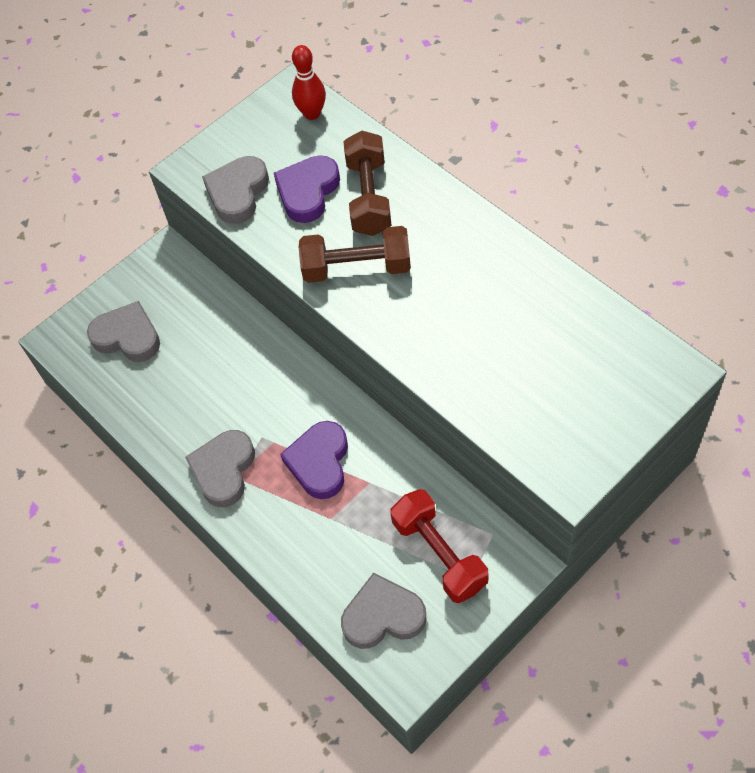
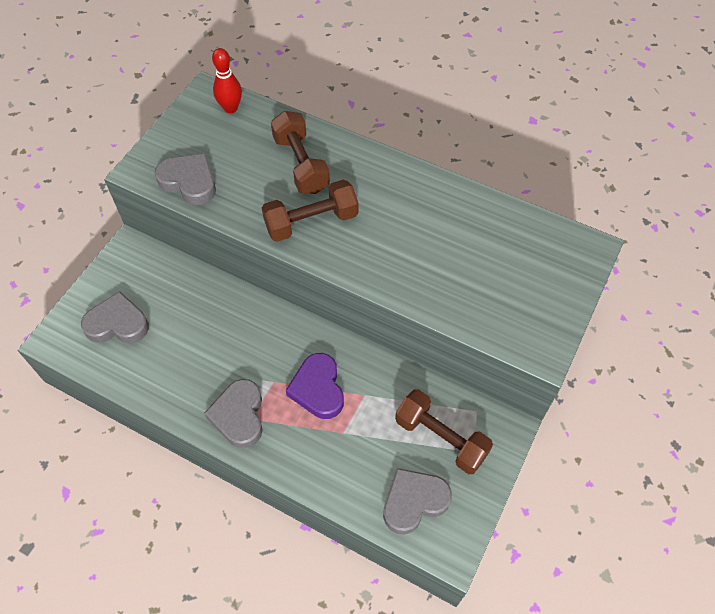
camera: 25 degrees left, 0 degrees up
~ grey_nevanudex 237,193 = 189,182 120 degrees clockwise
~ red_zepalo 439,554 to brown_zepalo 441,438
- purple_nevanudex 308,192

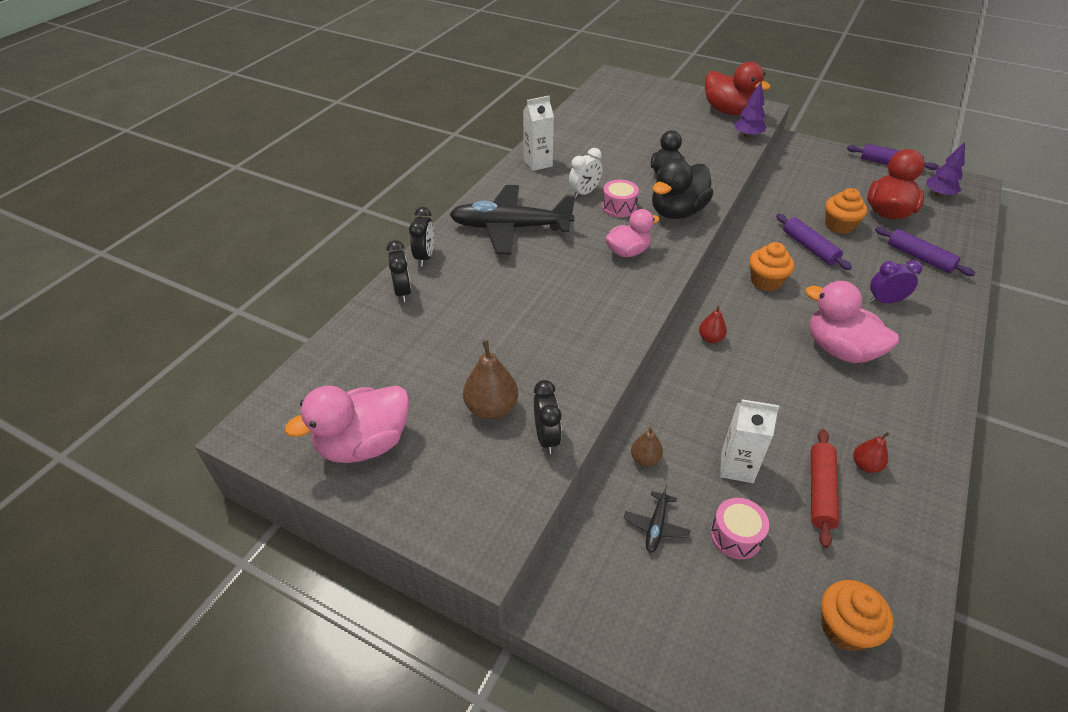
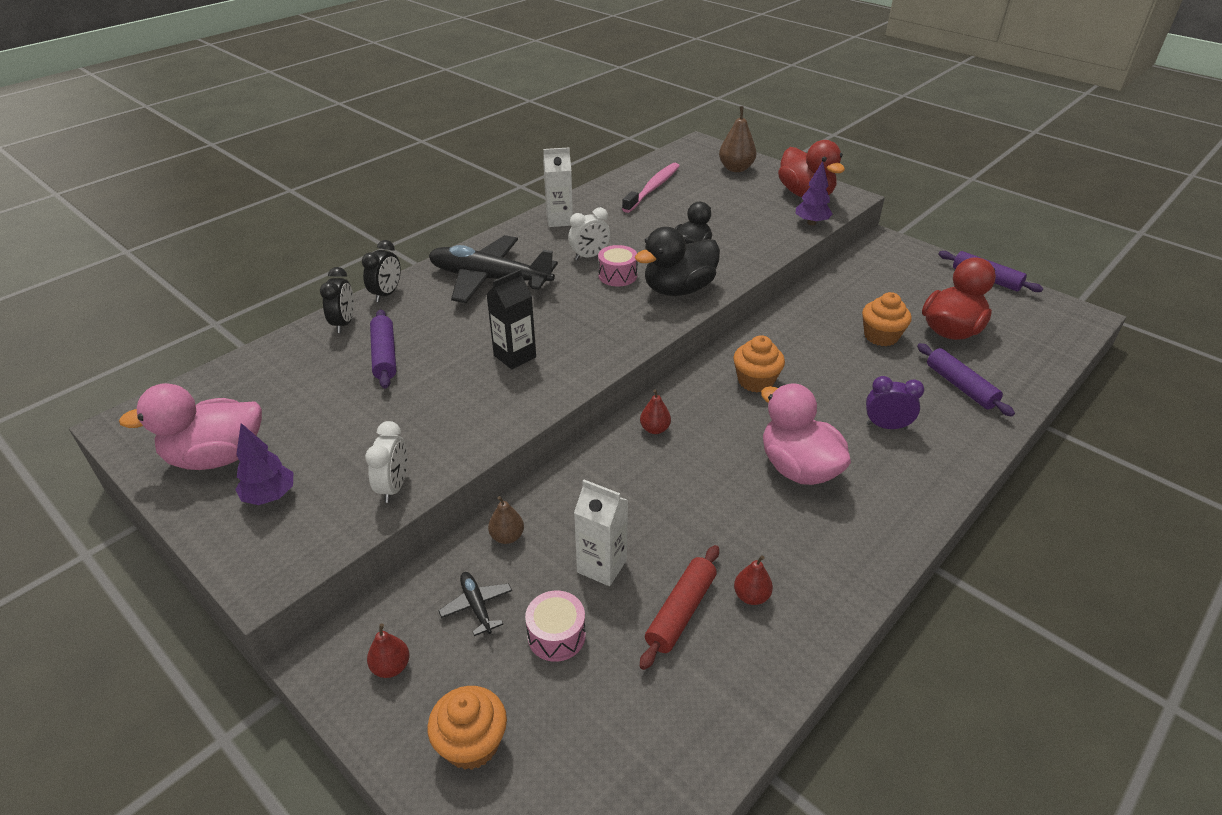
camera: 15 degrees right, 5 degrees down
~ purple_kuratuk 938,195 to 270,496
~ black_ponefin 546,437 to white_ponefin 394,487
+ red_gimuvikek 391,667
~ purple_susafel 809,247 to 384,355
~ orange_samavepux 844,628 to 472,743
~ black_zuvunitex 656,526 = 477,606 120 degrees clockwise
+ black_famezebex 515,356
+ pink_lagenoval 653,188
~ brown_gimuvikek 491,408 to 736,169
- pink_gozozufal 628,252

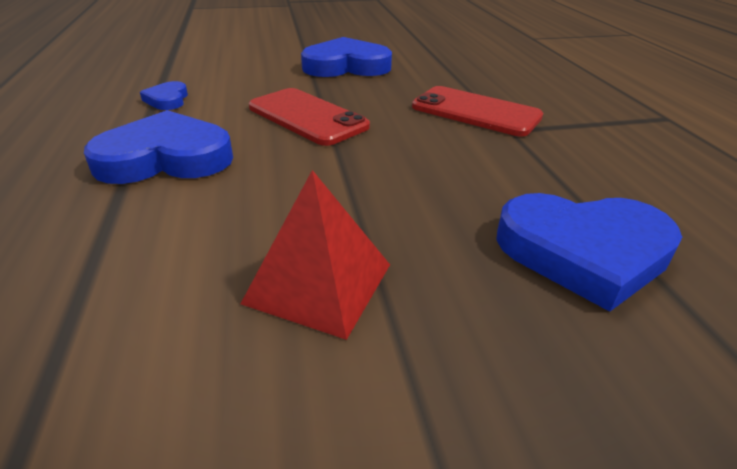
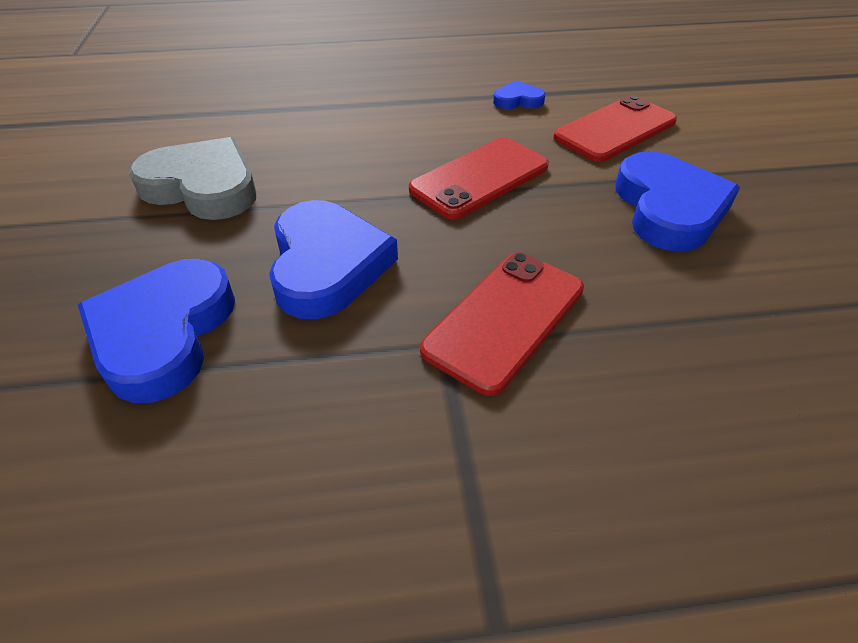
camera: 95 degrees right, 10 degrees up
~ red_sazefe 319,283 to grey_nevanudex 202,187
~ blue_nevanudex 165,158 to 327,265
+ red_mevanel 615,129

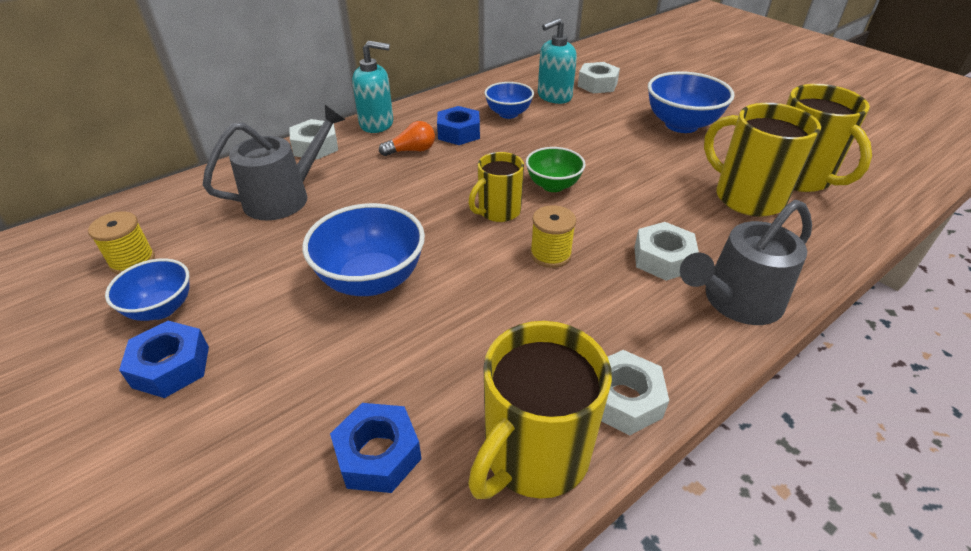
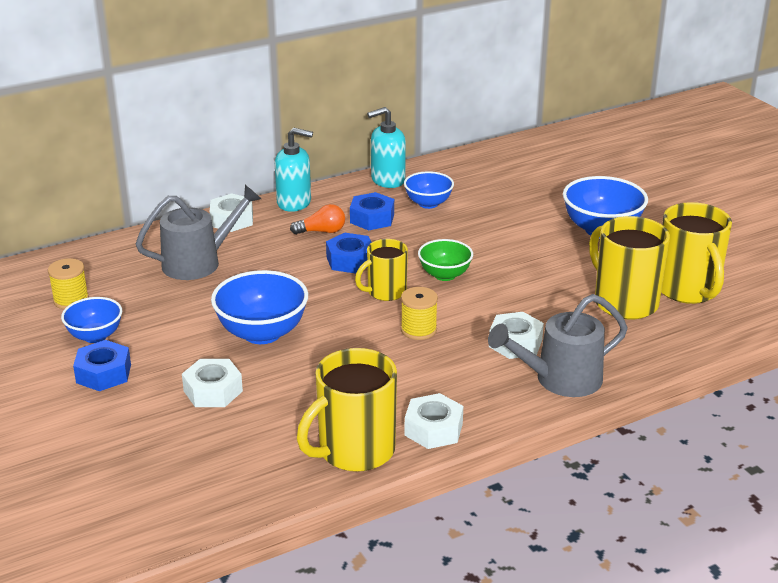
camera: 10 degrees right, 10 degrees down
~ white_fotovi 597,84 to 213,391
~ blue_fotovi 378,454 to 350,260
~ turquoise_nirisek 554,96 to 387,180

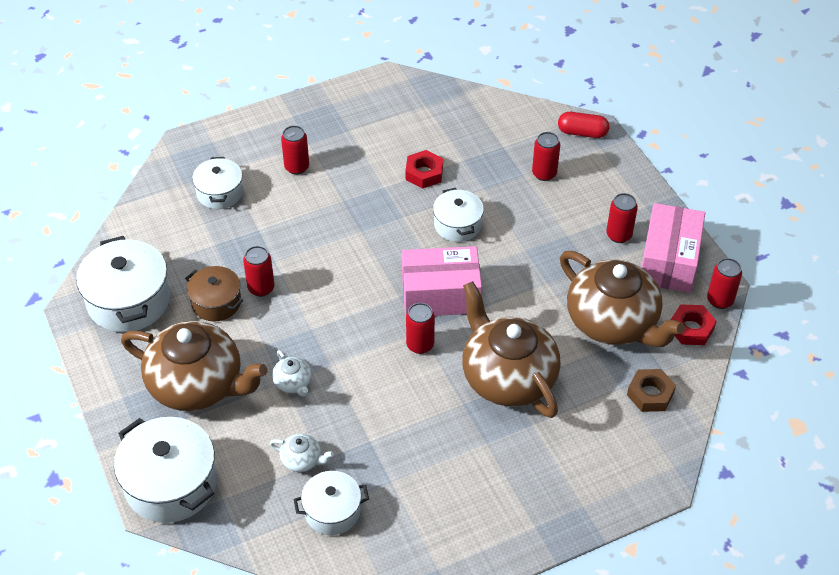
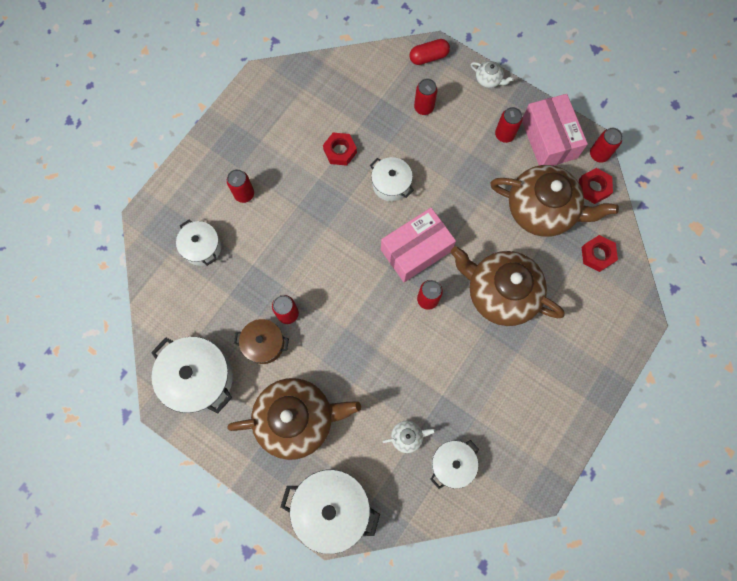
camera: 30 degrees left, 25 degrees up
~ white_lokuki 293,383 to 488,79
~ brown_fotovi 650,394 to red_fotovi 597,255

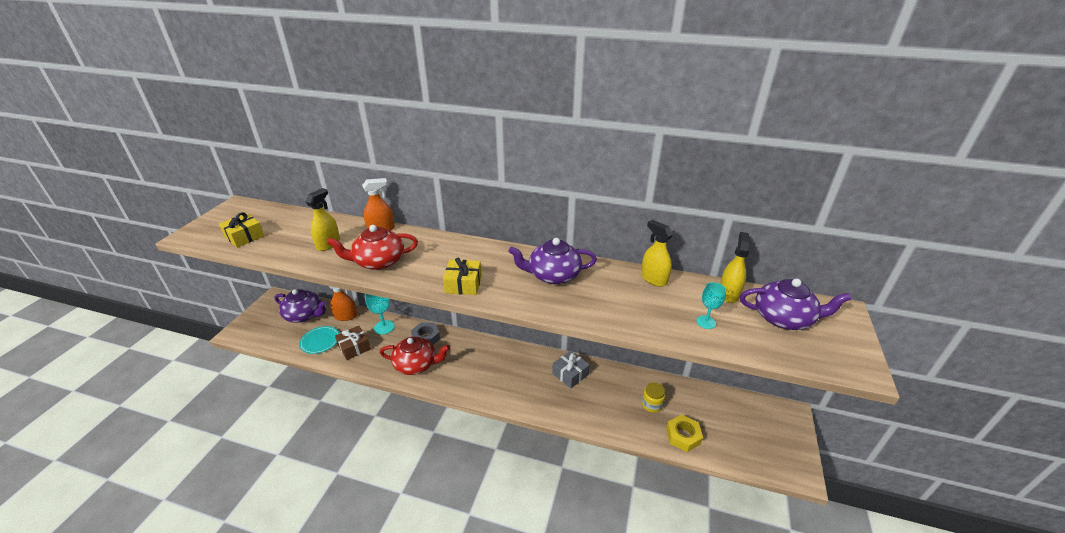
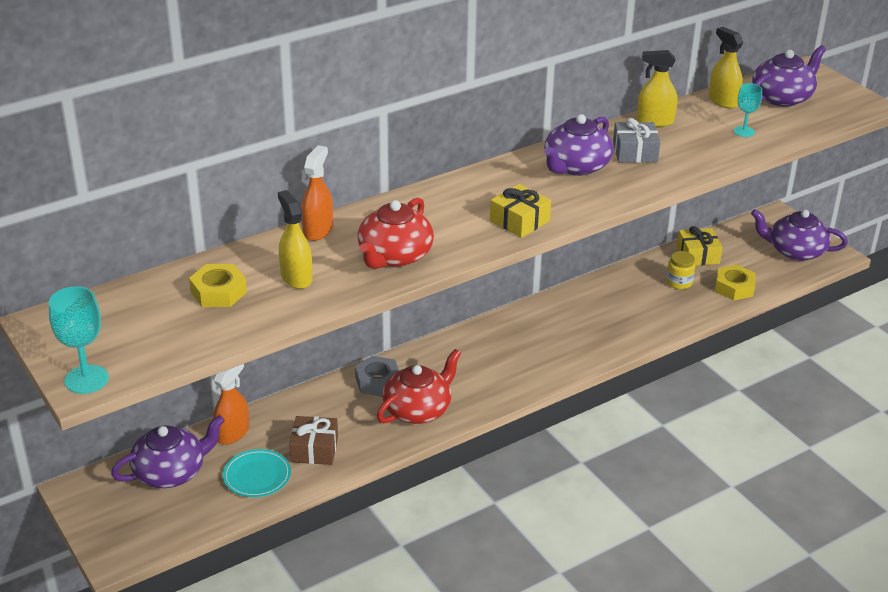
camera: 50 degrees left, 0 degrees up
~ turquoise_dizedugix 384,327 to 86,379
+ yellow_fotovi 218,292
~ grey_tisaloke 570,374 to 635,152
~ yellow_tisaloke 244,236 to 697,255
+ purple_lokuki 795,251

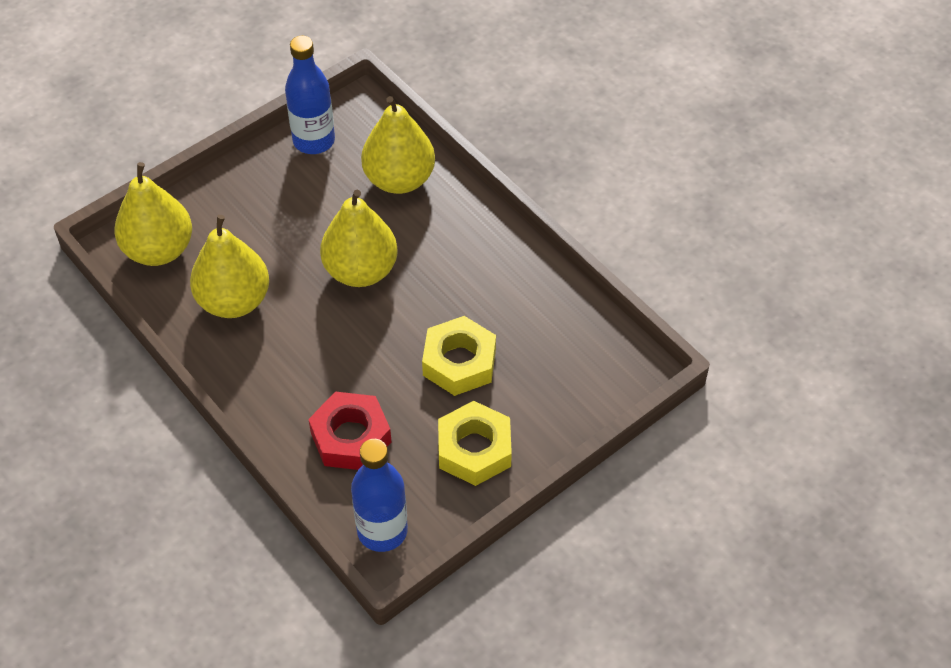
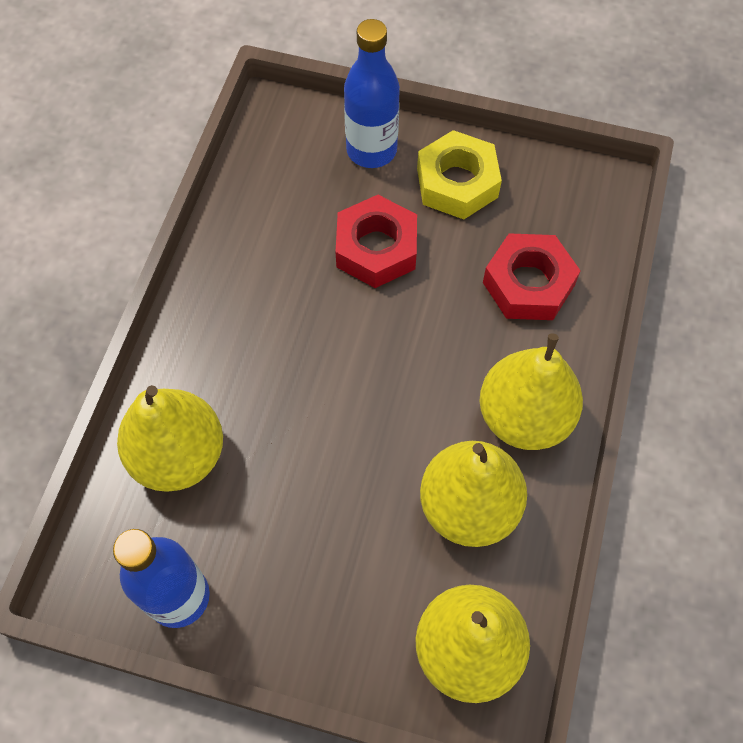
camera: 125 degrees left, 10 degrees up
~ yellow_fotovi 459,362 to red_fotovi 376,248
~ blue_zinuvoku 382,531 to 371,150
~ yellow_gimuvikek 360,270 to 524,416

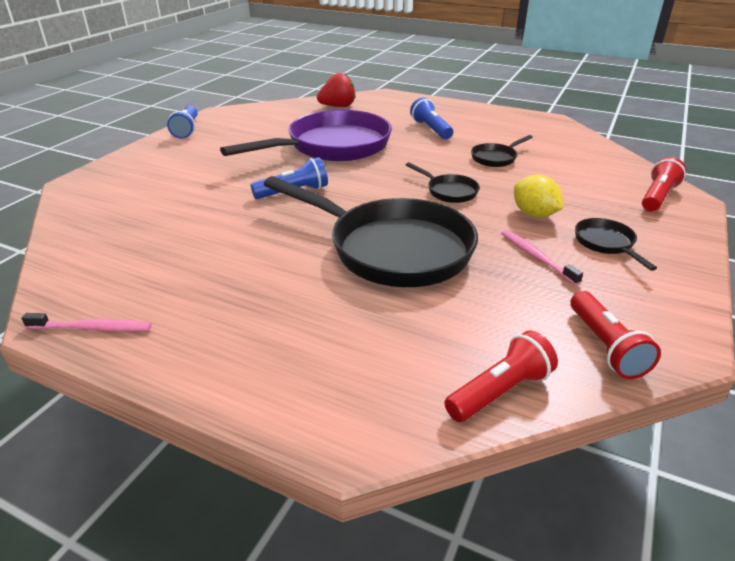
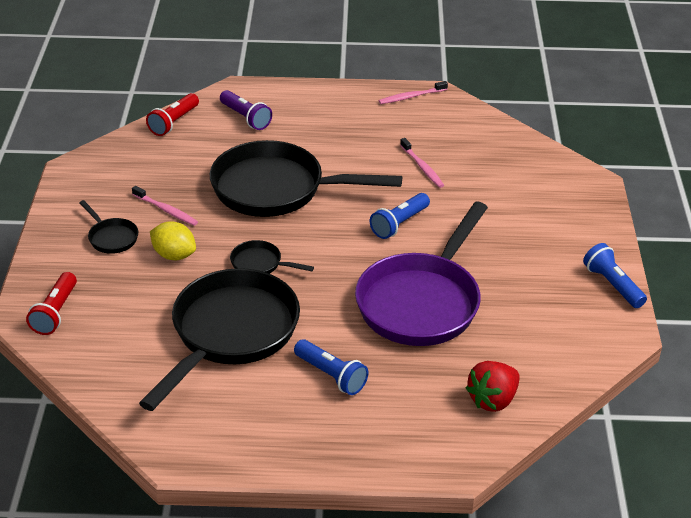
camera: 155 degrees right, 5 degrees up
~ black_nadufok 496,158 = 230,334 x2.36
+ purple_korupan 246,118
+ pink_lagenoval 422,167
- red_korupan 605,346

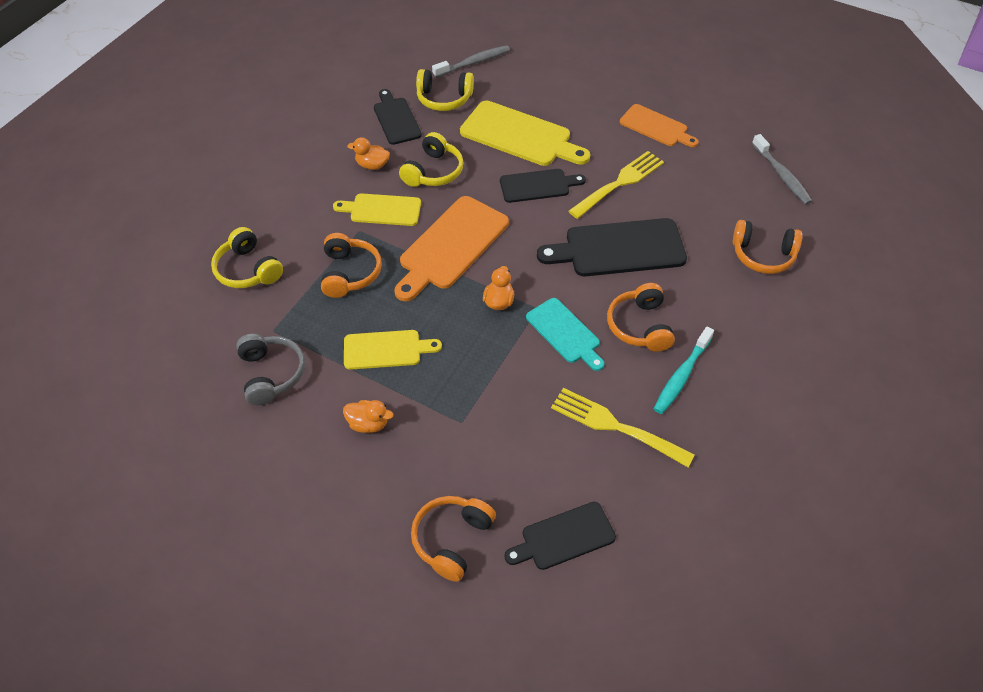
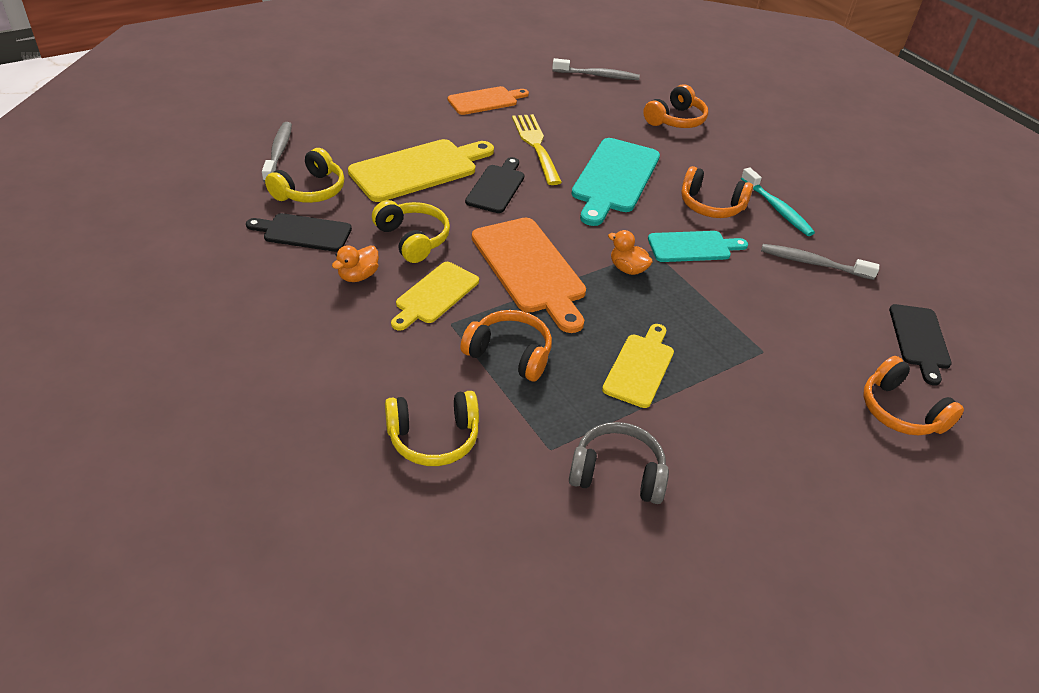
camera: 65 degrees left, 10 degrees down
~ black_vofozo 619,248 to turquoise_vofozo 614,178
~ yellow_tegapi 615,426 to grey_lagenoval 813,263
- orange_gozozufal 368,424

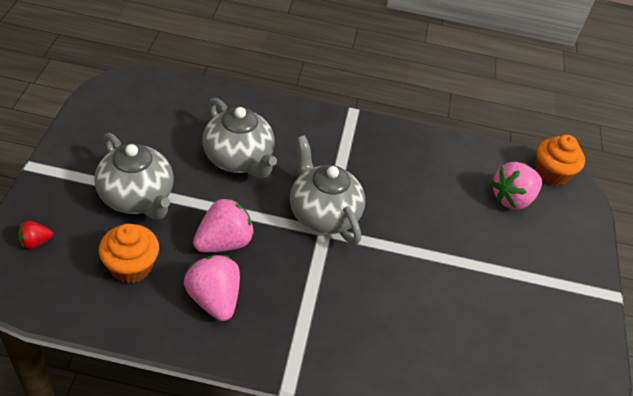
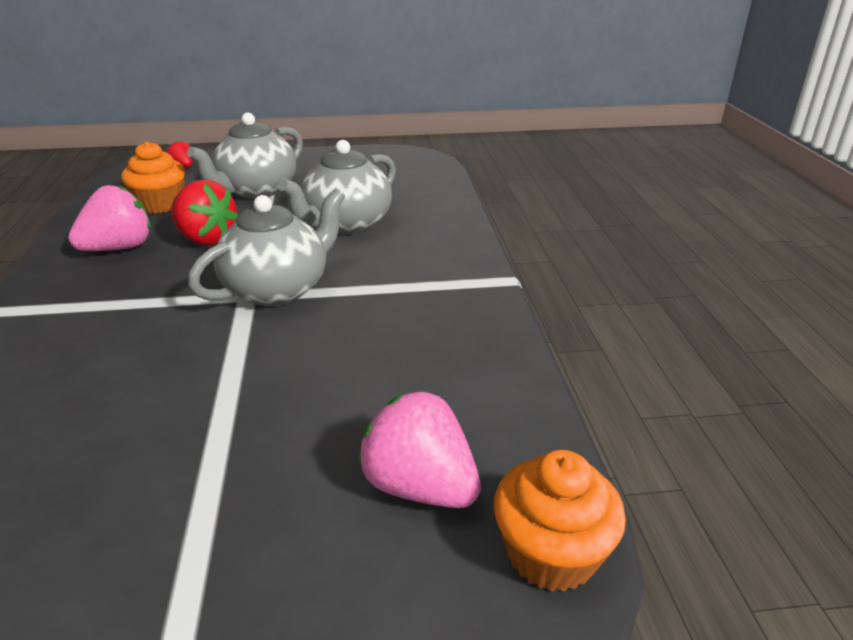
camera: 80 degrees right, 15 degrees down
~ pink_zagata 223,242 to red_zagata 206,239

